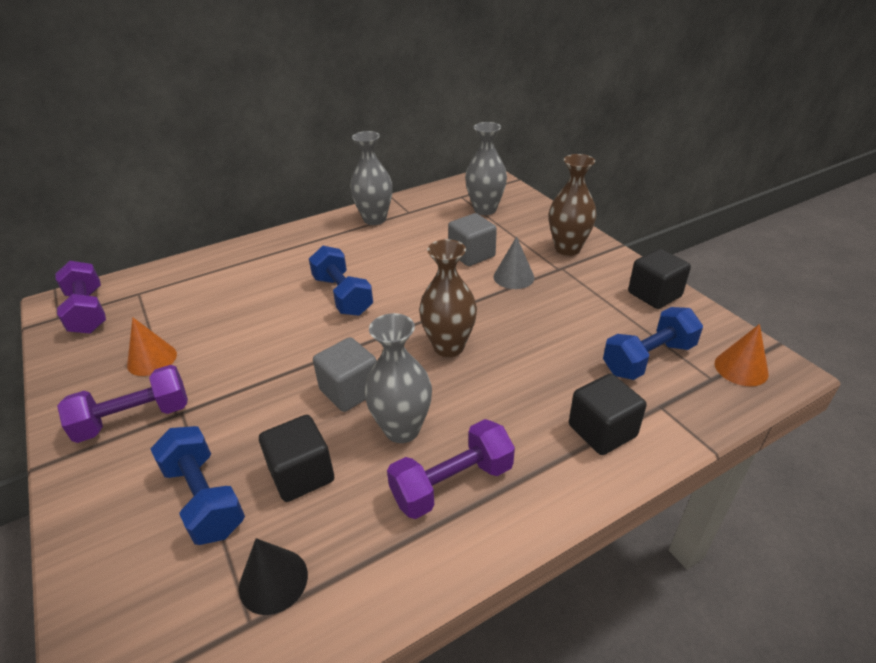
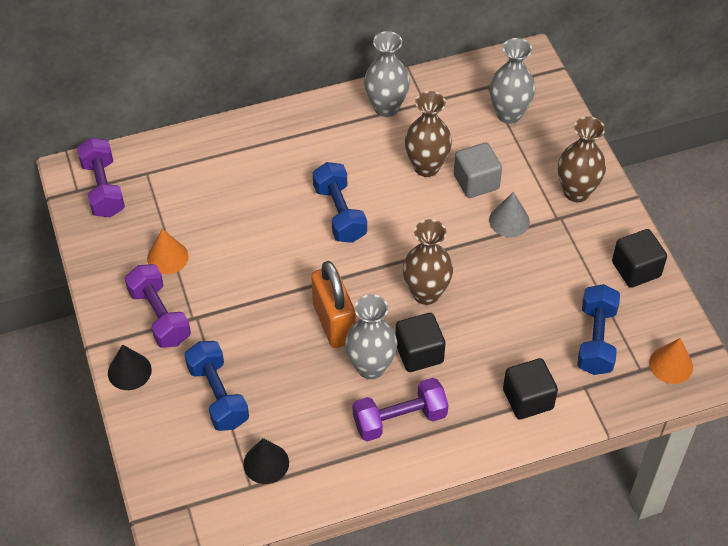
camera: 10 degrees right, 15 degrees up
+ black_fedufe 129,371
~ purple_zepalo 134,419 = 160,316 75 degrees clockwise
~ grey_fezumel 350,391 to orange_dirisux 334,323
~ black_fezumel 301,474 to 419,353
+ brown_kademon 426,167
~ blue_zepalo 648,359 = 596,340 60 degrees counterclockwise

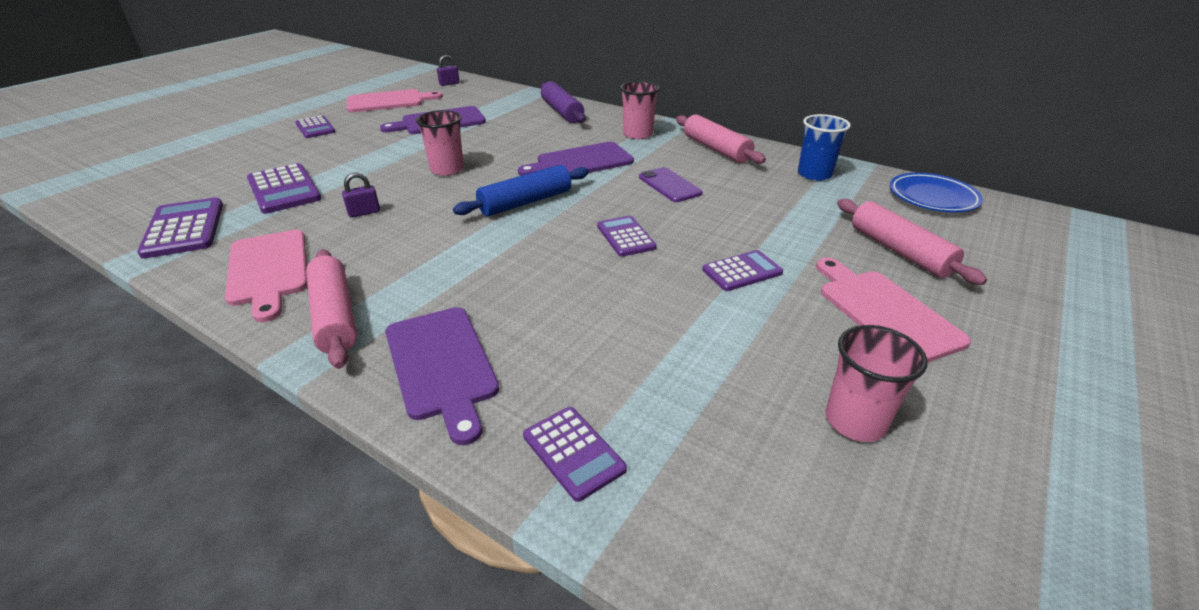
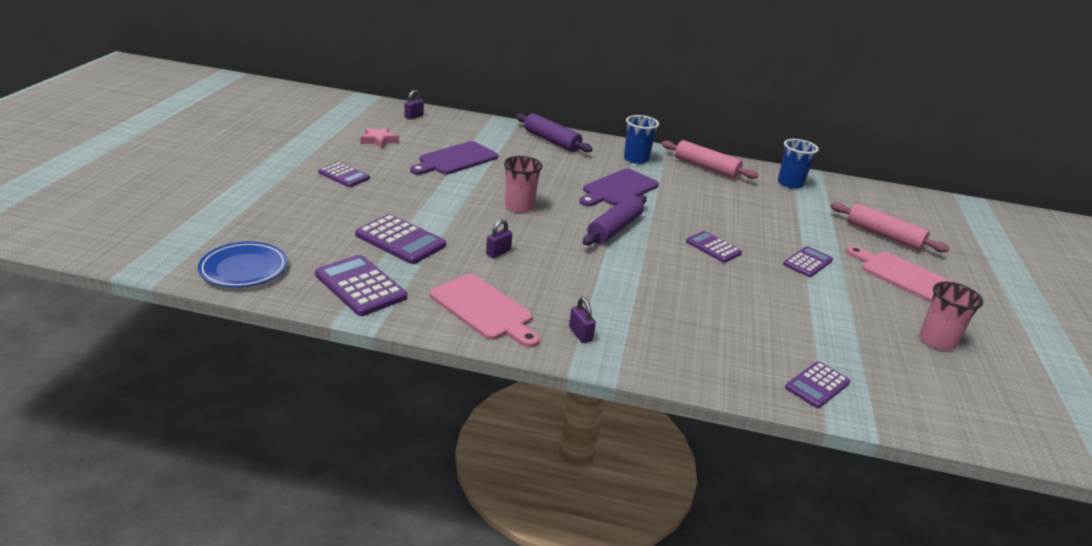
camera: 25 degrees left, 5 degrees down
~ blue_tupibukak 932,197 to 244,269
~ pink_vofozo 388,101 to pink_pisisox 379,140
~ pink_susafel 335,316 to purple_dirisux 580,334
~ blue_susafel 525,202 to purple_susafel 614,229
~ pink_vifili 637,134 to blue_vifili 636,159
~ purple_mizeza 573,452 = 817,385 105 degrees clockwise
- purple_vofozo 441,365
- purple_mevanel 669,185

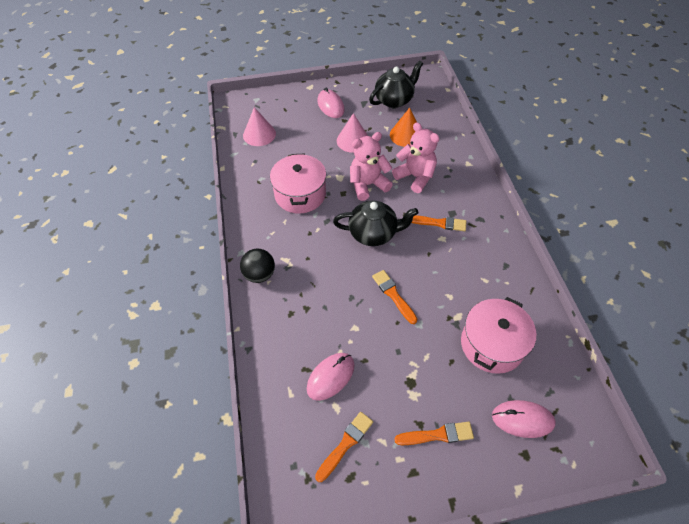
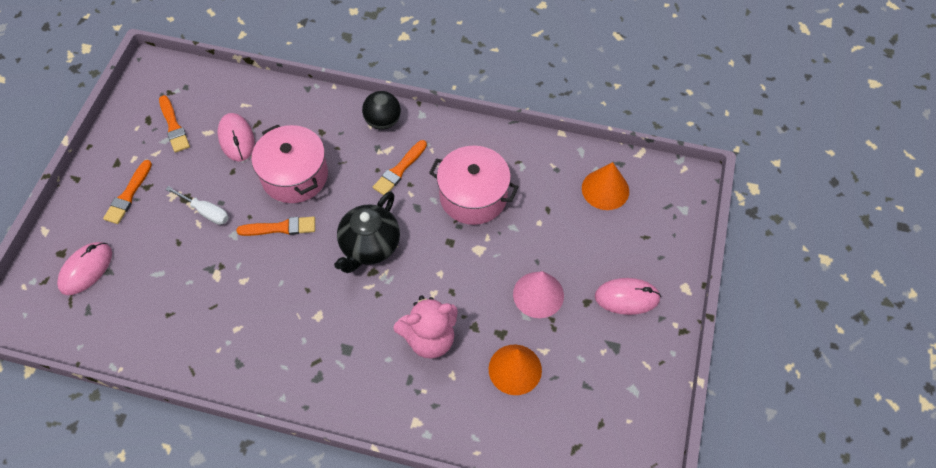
camera: 115 degrees right, 5 degrees up
+ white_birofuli 206,212
~ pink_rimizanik 492,344 to 295,176
~ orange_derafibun 438,223 to 399,170
~ pink_fedufe 259,134 to orange_fedufe 605,189
- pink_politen 368,185
- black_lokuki 394,100

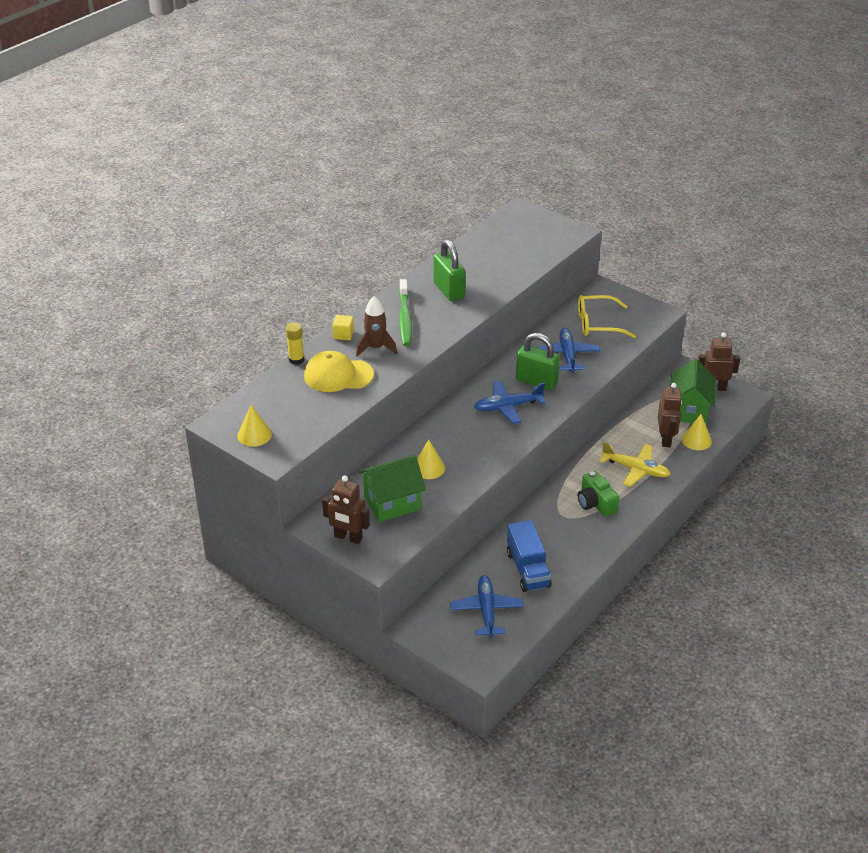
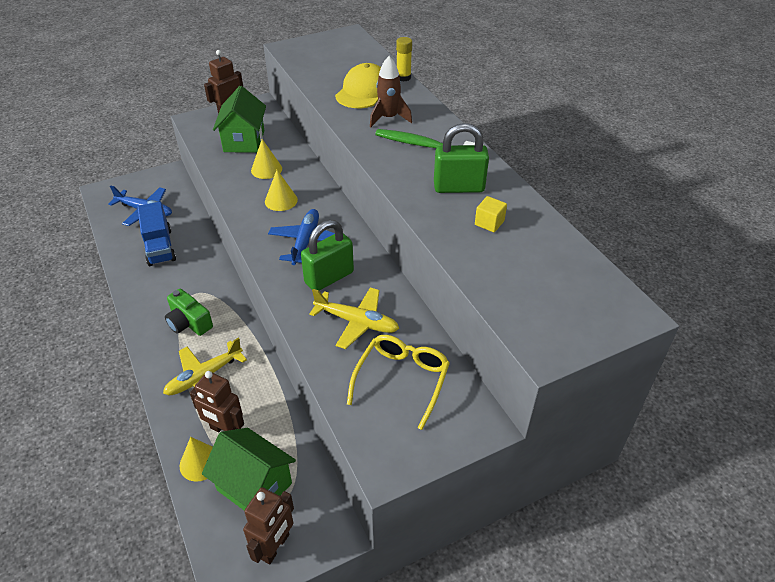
camera: 115 degrees right, 5 degrees up
~ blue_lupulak 528,569 = 160,247 120 degrees counterclockwise
~ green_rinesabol 595,503 = 189,322 135 degrees counterclockwise
~ yellow_fedufe 254,435 to 281,200
~ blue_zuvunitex 567,355 to yellow_zuvunitex 356,322
~ yellow_fezumel 343,334 to 489,223

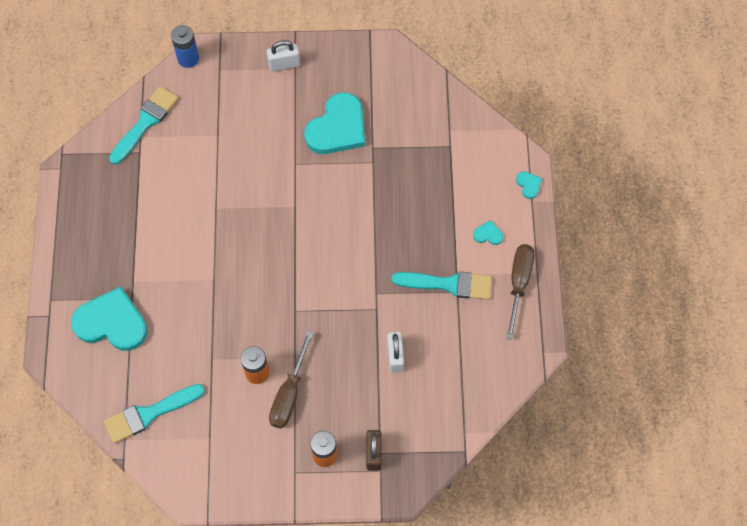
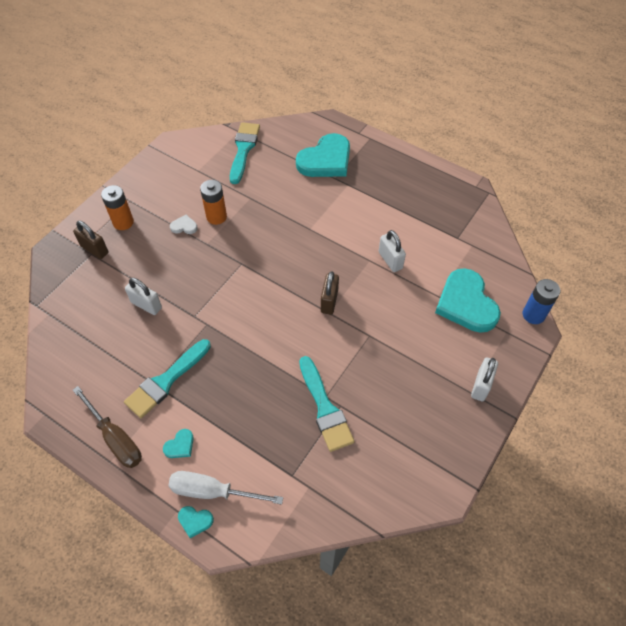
camera: 125 degrees right, 10 degrees down
+ white_birofuli 213,491
~ brown_birofuli 289,393 to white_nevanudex 184,226
~ turquoise_derafibun 145,123 to 324,408
+ brown_dirisux 329,301
+ white_dirisux 390,260
~ turquoise_nevanudex 337,128 to 466,303

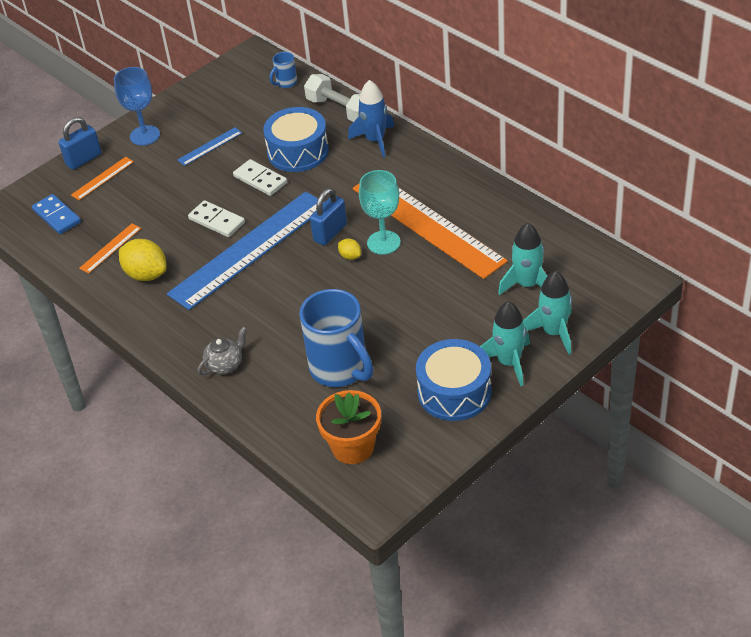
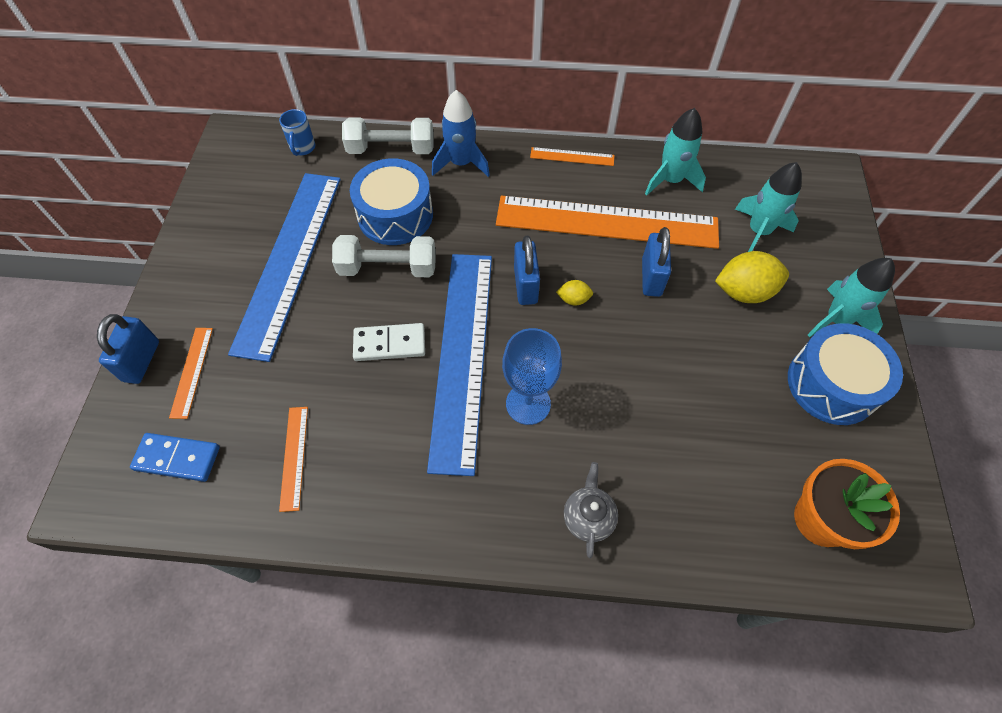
camera: 45 degrees left, 15 degrees up
~ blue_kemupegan 210,146 = 289,260 x2.47
~ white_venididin 260,180 to white_zepalo 388,268
~ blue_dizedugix 145,135 to 528,404
+ orange_kemupegan 572,156
+ blue_dirisux 651,277
~ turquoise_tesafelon 554,332 to 670,180
~ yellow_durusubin 146,274 to 744,292
- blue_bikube 340,369
- turquoise_dizedugix 383,242

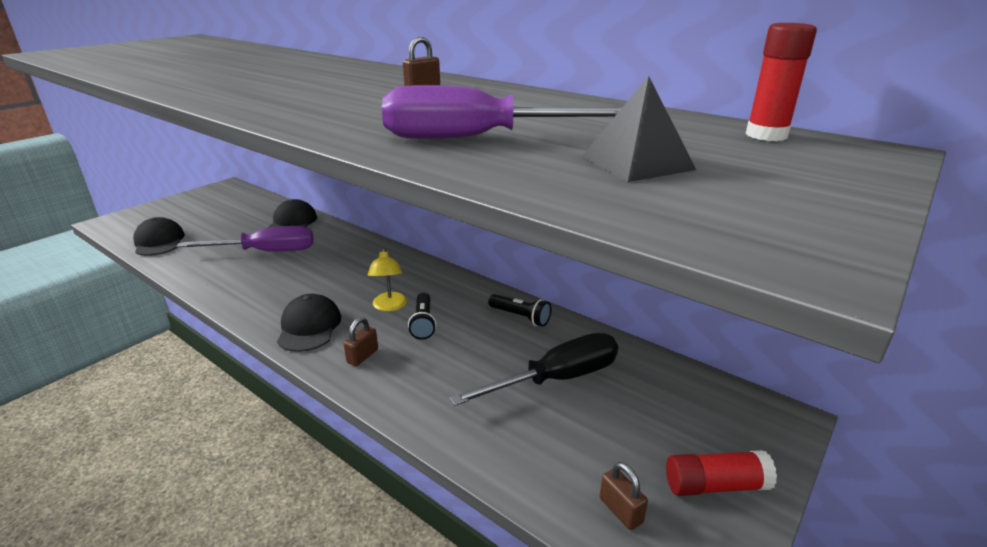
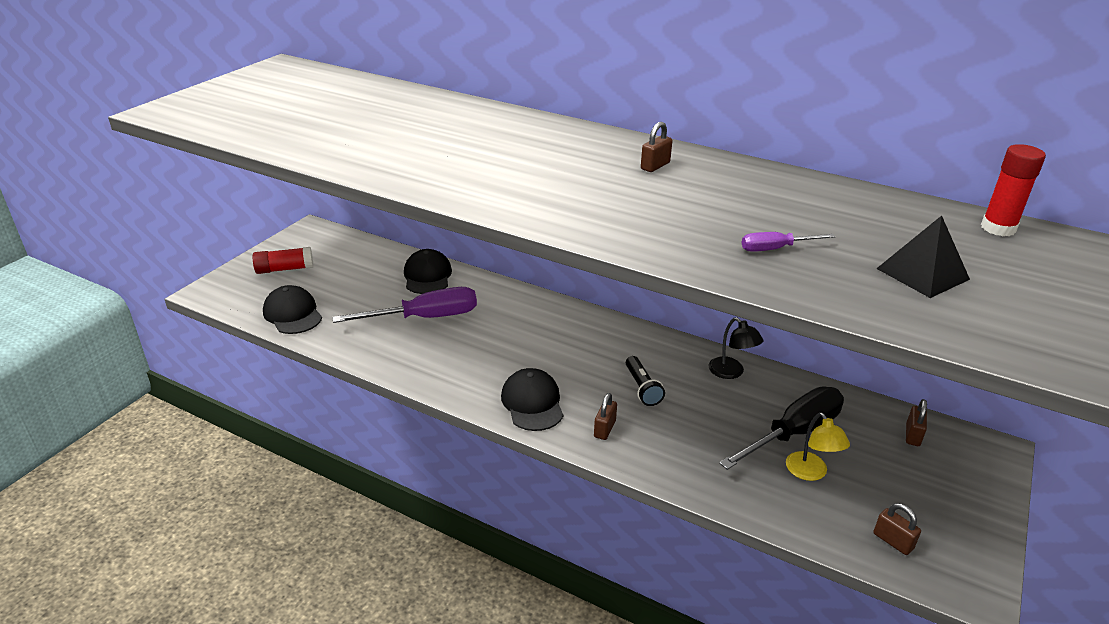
camera: 10 degrees left, 5 degrees up
~ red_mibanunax 715,485 to 285,269
~ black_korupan 520,317 to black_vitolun 731,372
~ purple_birofuli 476,138 = 775,249 x0.46
~ yellow_vitolun 389,306 to 810,473
+ brown_dirisux 912,435

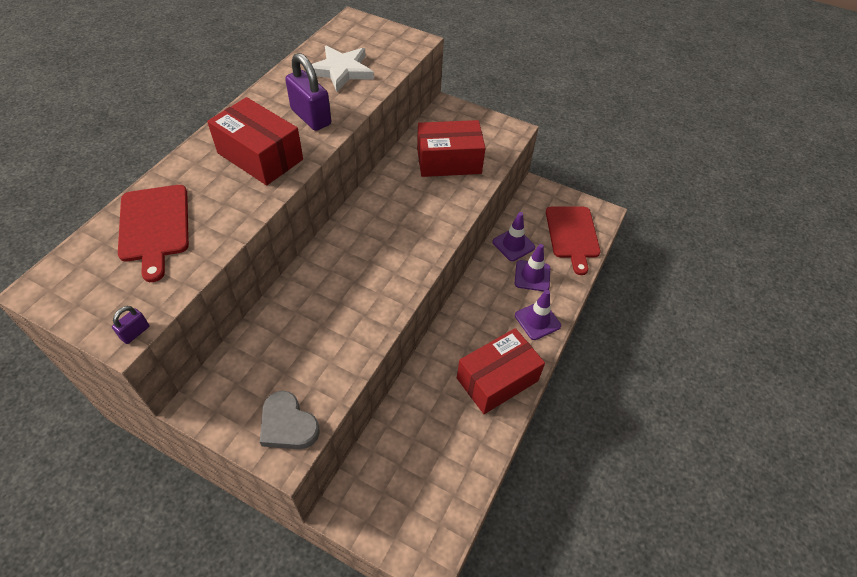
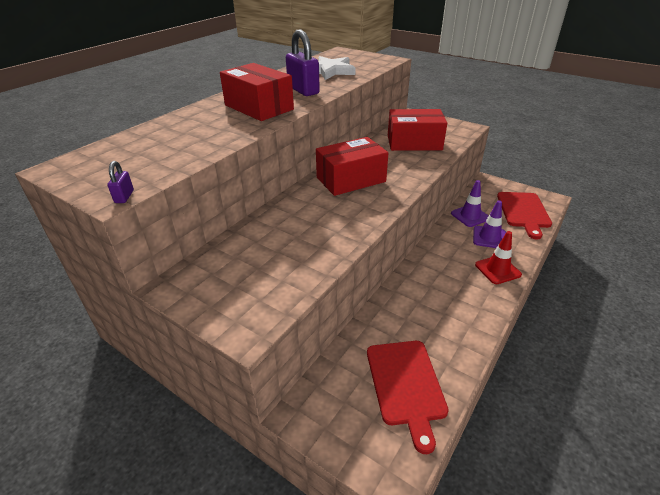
camera: 10 degrees right, 15 degrees down
~ purple_dirisux 135,332 = 124,196 45 degrees counterclockwise
~ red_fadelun 497,379 to 351,179
~ red_vofozo 154,226 to 406,385
~ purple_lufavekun 537,320 to red_lufavekun 497,270
- grey_nevanudex 288,425

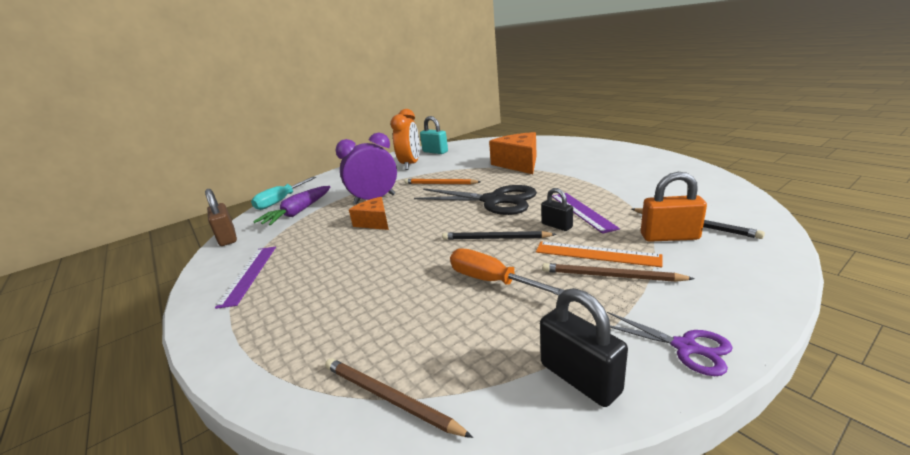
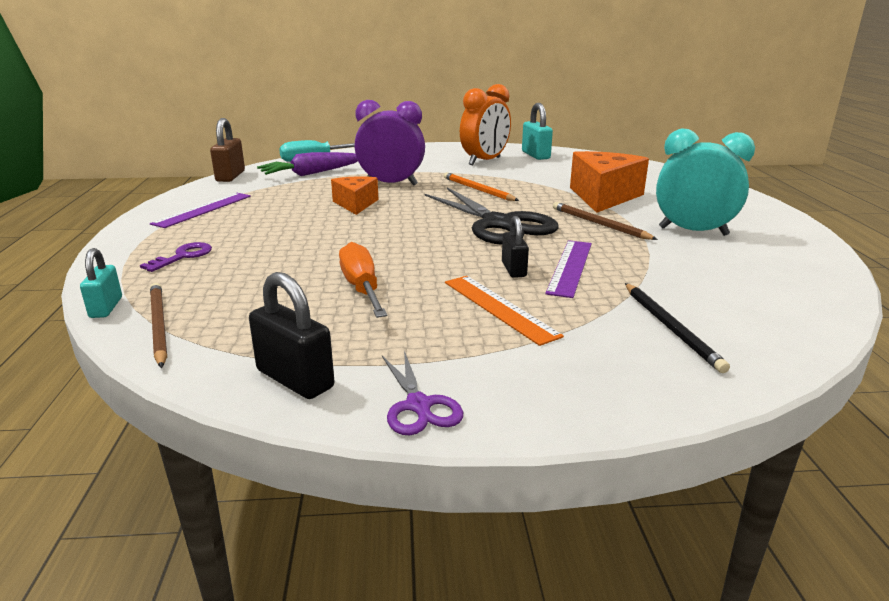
camera: 30 degrees right, 0 degrees up
+ turquoise_dirisux 106,307
+ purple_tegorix 183,256
~ black_dirisux 579,378 = 295,379 45 degrees counterclockwise
~ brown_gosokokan 610,276 to 599,224
+ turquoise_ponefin 693,231
- black_gosokokan 495,238
- orange_dirisux 669,237

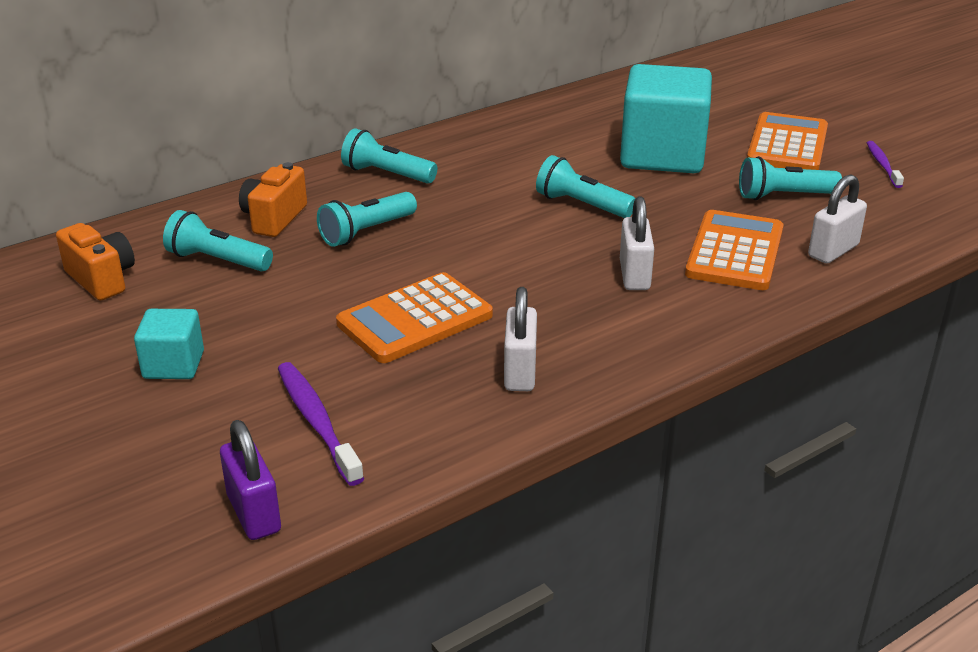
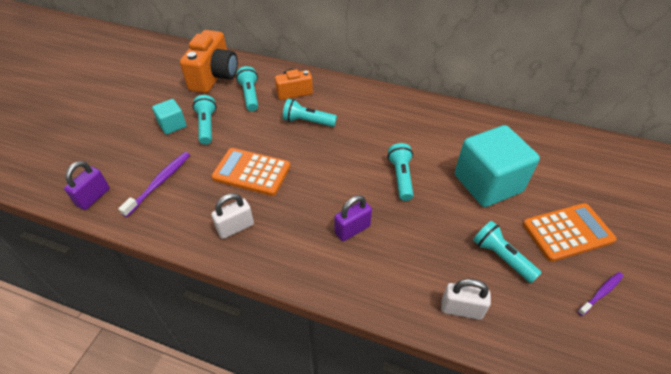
camera: 55 degrees right, 15 degrees up
~ orange_rinesabol 102,279 = 214,77 x1.69
~ turquoise_korupan 387,174 to 207,126
~ white_dirisux 634,275 to purple_dirisux 352,229
- orange_mizeza 734,252

